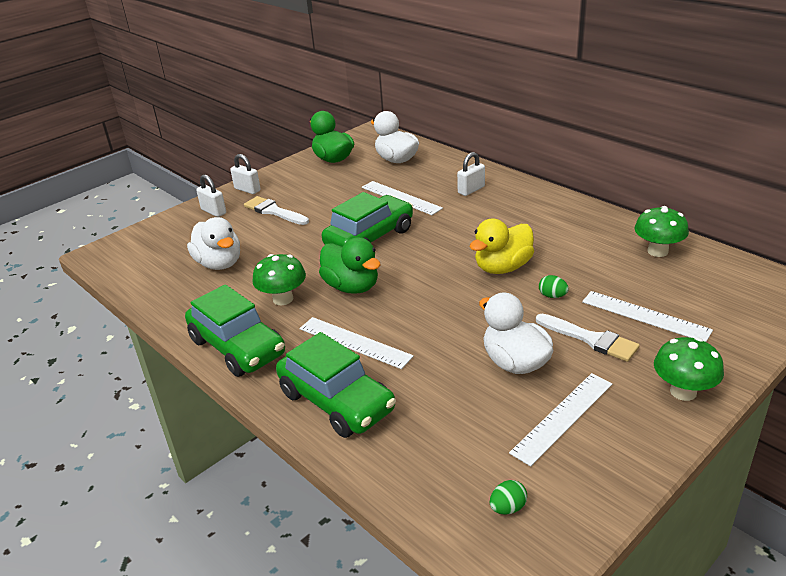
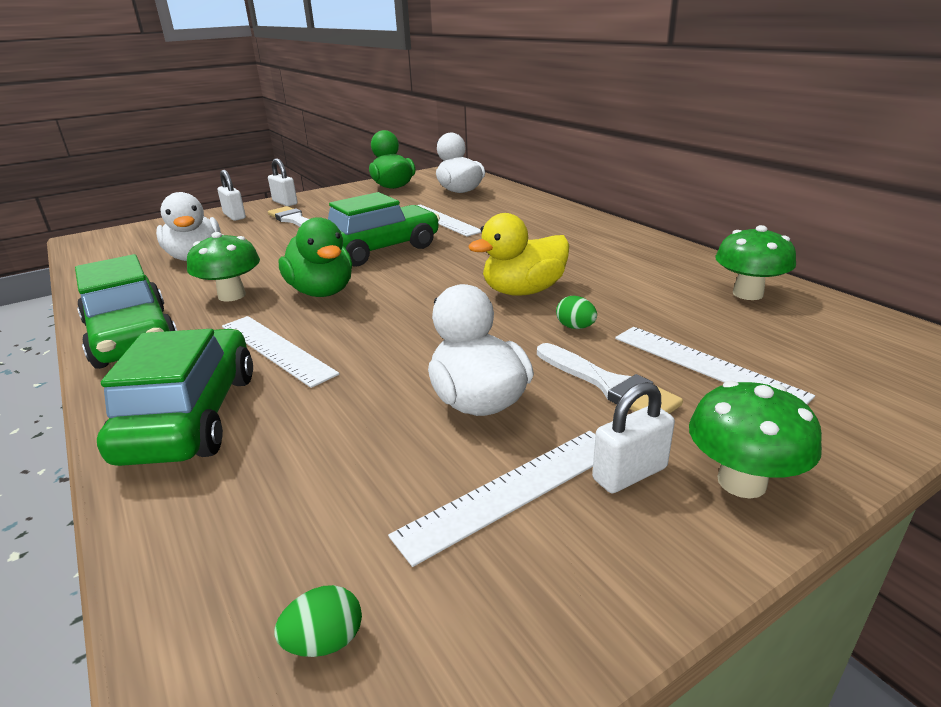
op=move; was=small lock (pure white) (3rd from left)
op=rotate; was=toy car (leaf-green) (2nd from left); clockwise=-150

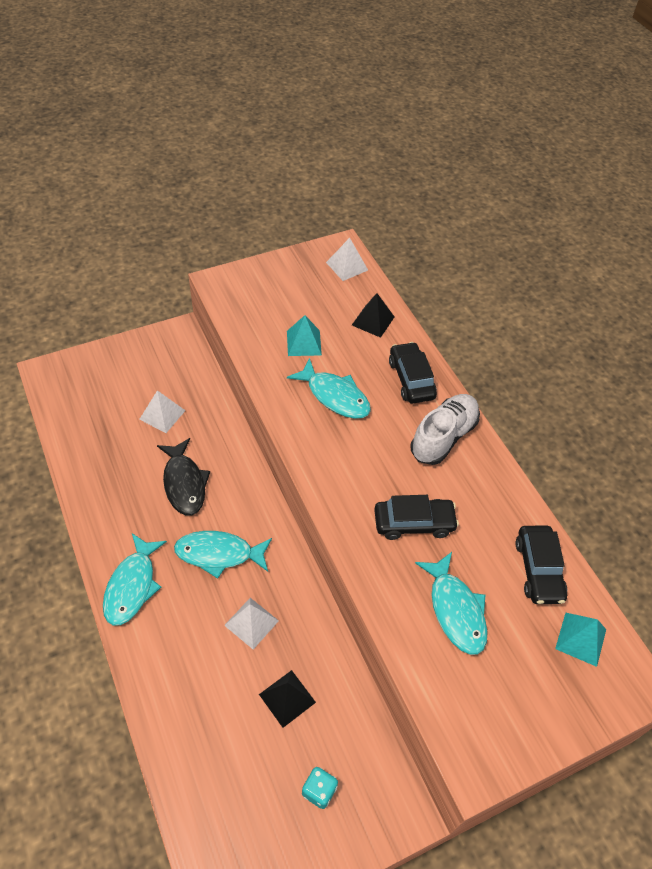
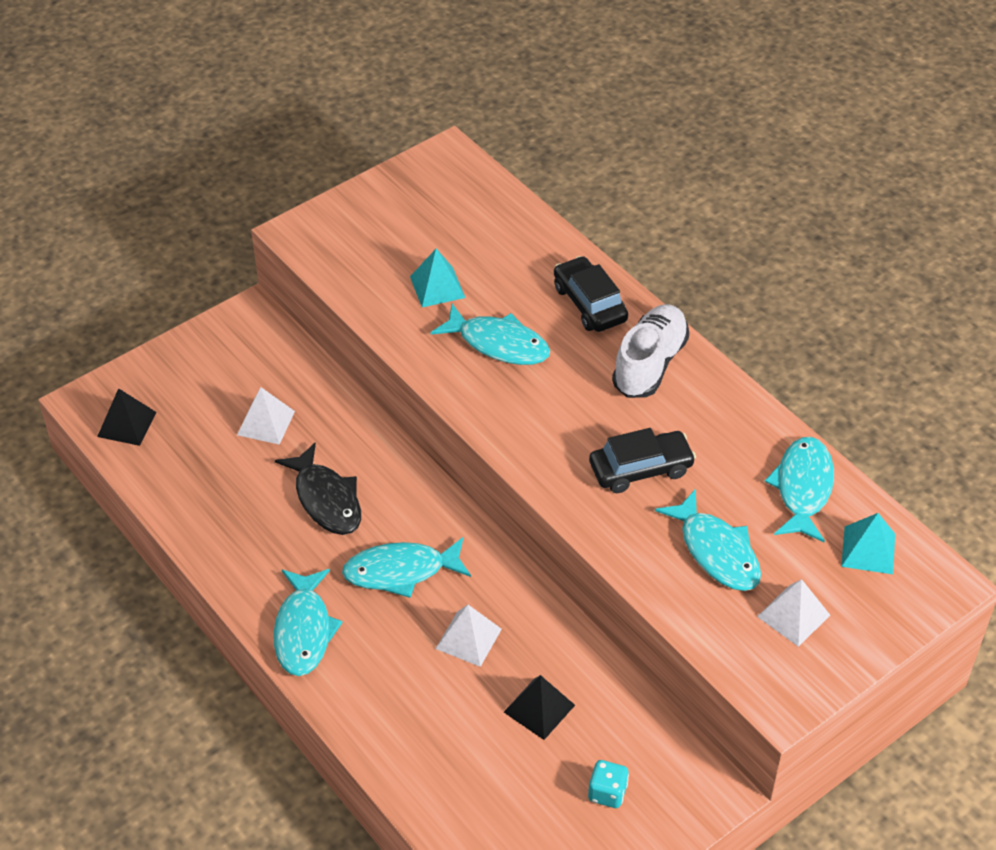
op=move; was=pyramid shape (pure white) (3rd from left)
op=move; was=pyramid shape (black) (2nd from left in the first image); now=pyramid shape (black) (1st from left)
op=replace; was=toy car (black) (3rd from left); now=fish figure (teal) (5th from left)

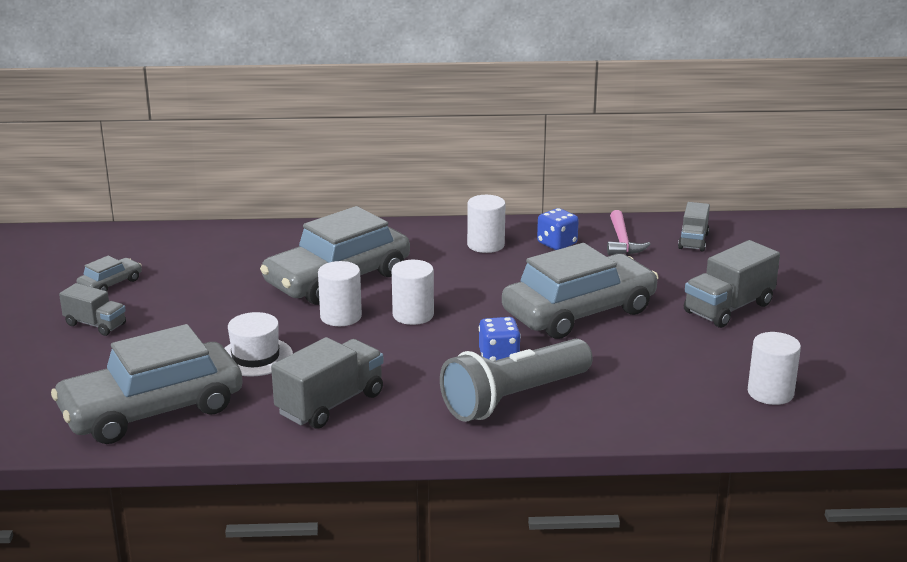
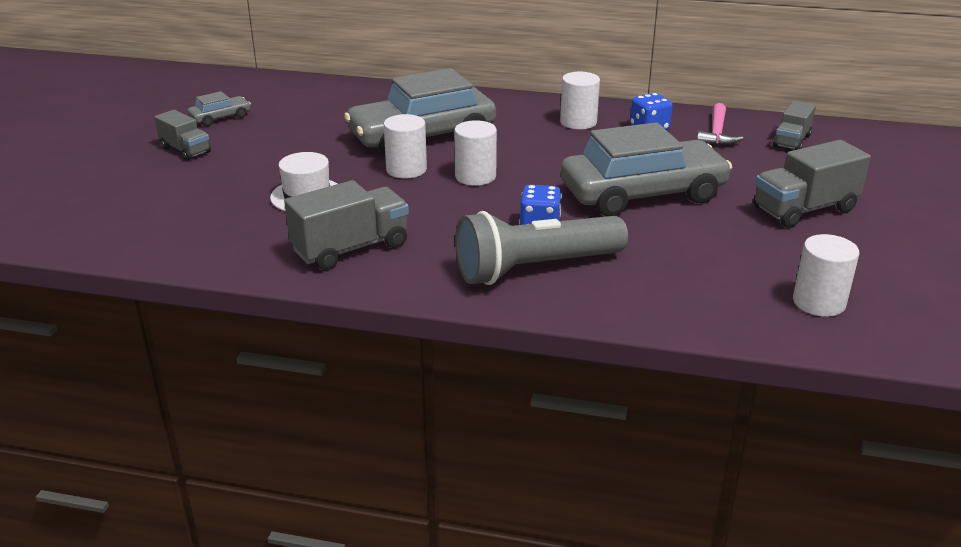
op=delete; was=toy car (grey) (2nd from left)

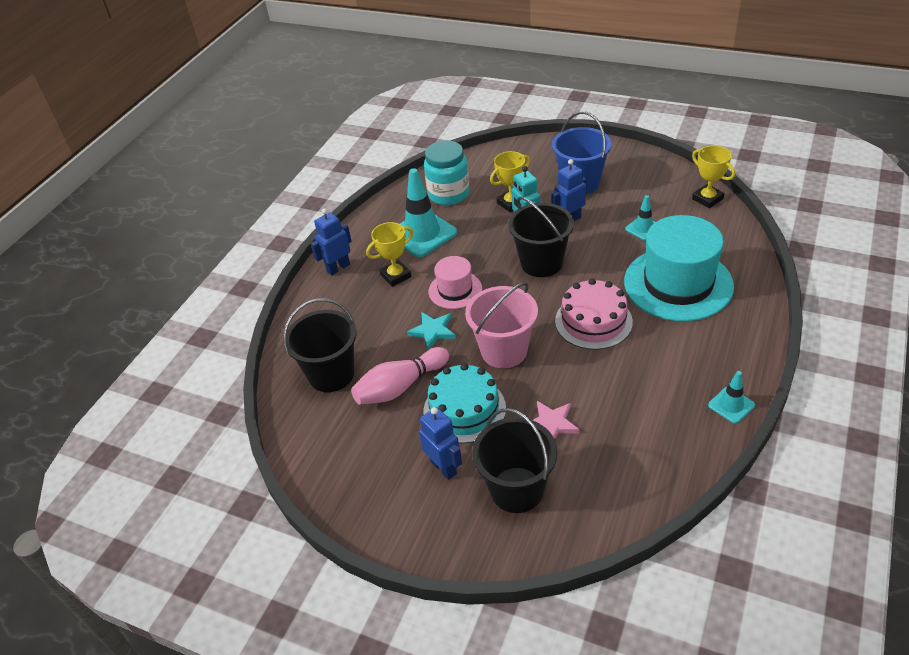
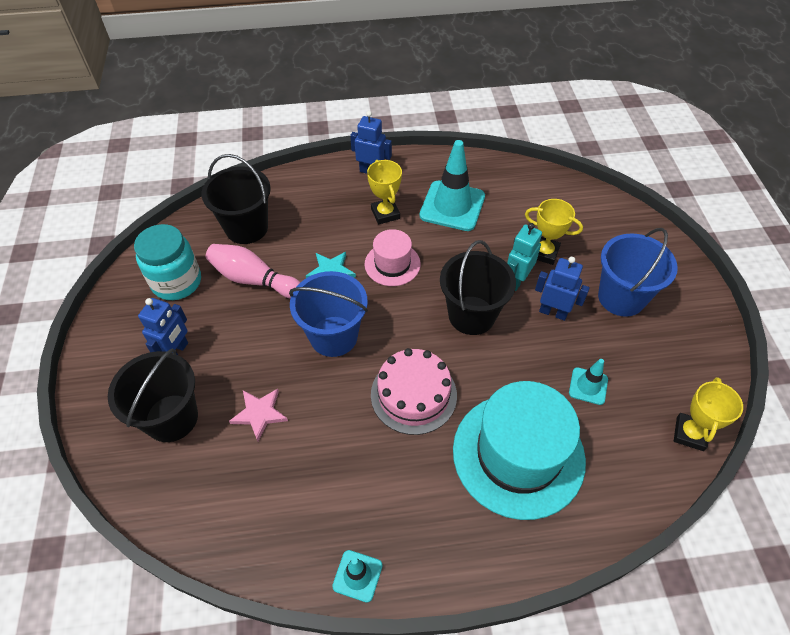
op=move; was=jar (teal)
op=rotate; was=trophy (golden) (1st from left); clockwise=45
op=recolor; was=pail (rosy); now=pail (cobalt) (1st from left)
op=delete; was=gateau (teal)

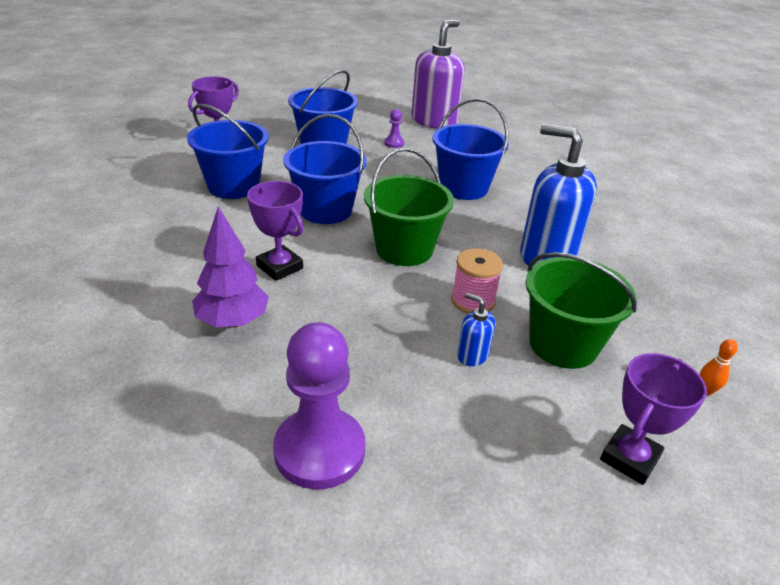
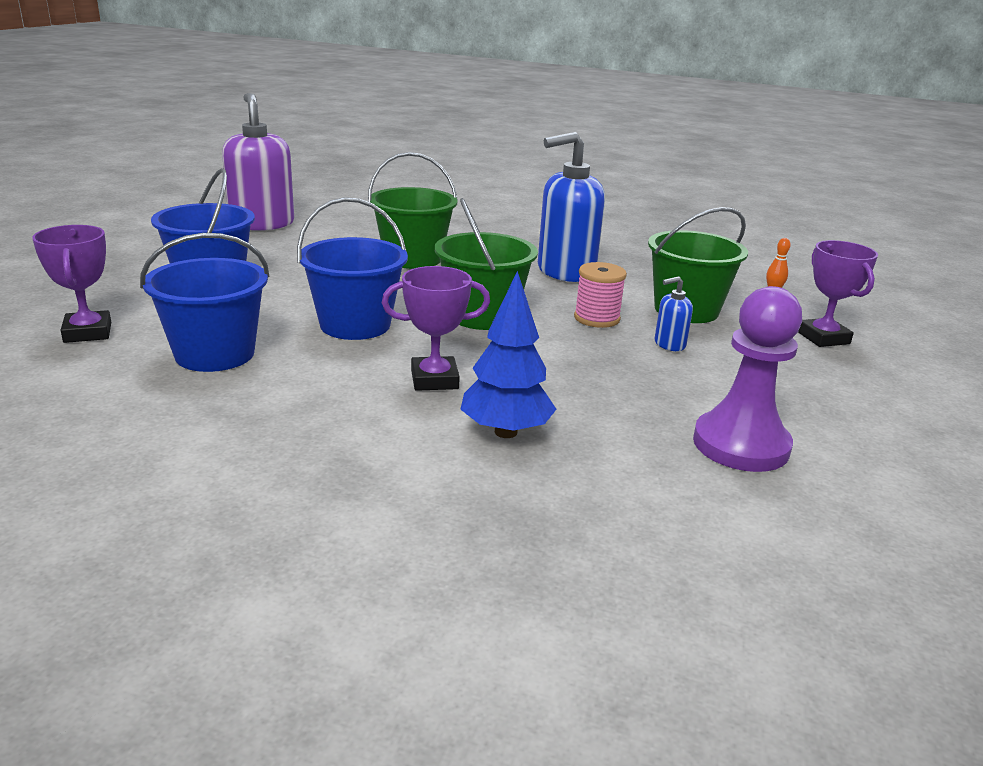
op=recolor; was=pail (cobalt) (4th from left); now=pail (leaf-green) (1st from left)
op=delete; was=game pawn (royal purple) (2nd from left)
op=recolor; was=fir tree (royal purple); now=fir tree (cobalt)

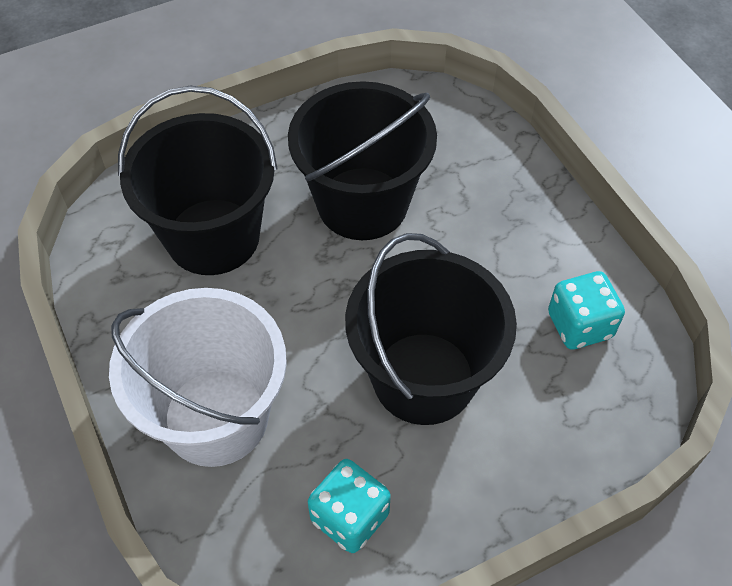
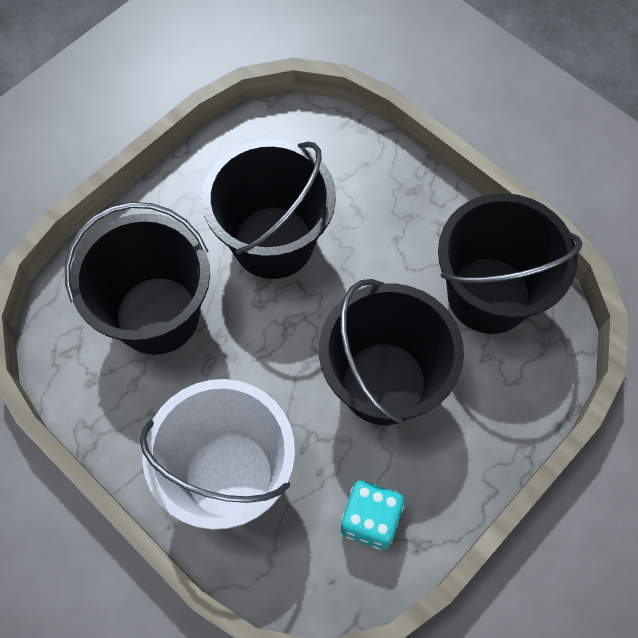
op=replace; was=die (teal) (2nd from left); now=pail (black) (4th from left)

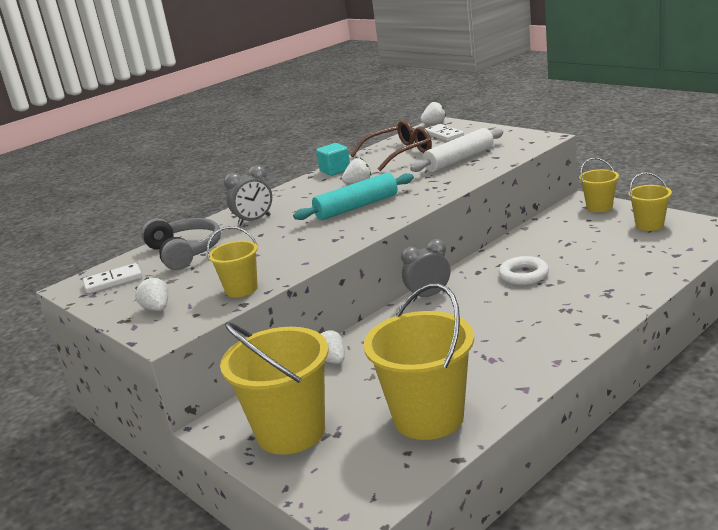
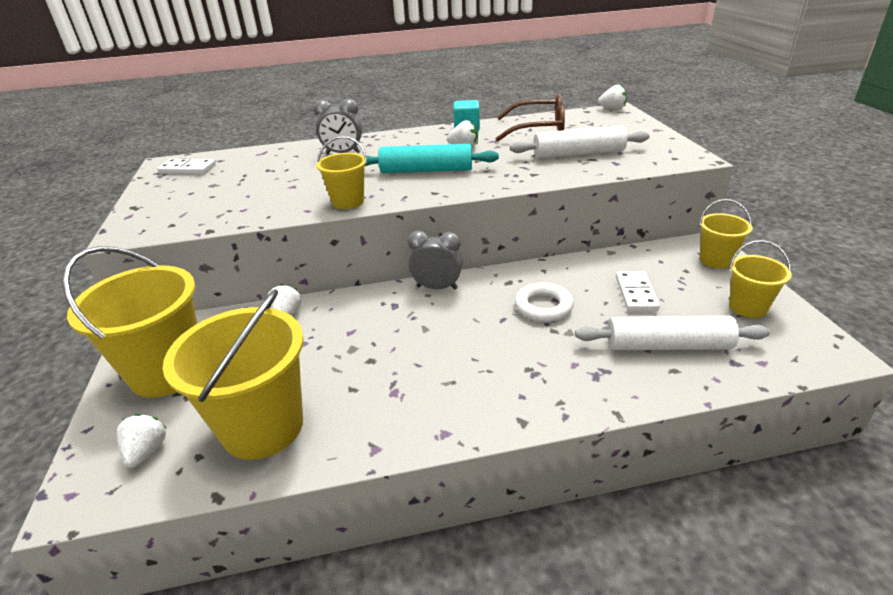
op=move; was=domino (pure white) (2nd from left)
op=delete; was=headphones (grey)
op=move; was=pail (golden) (1st from left in the first image); now=pail (golden) (3rd from left)
op=move; was=strawberry (pure white) (1st from left)
op=insert; now=pastry roller (pure white) (2nd from left)

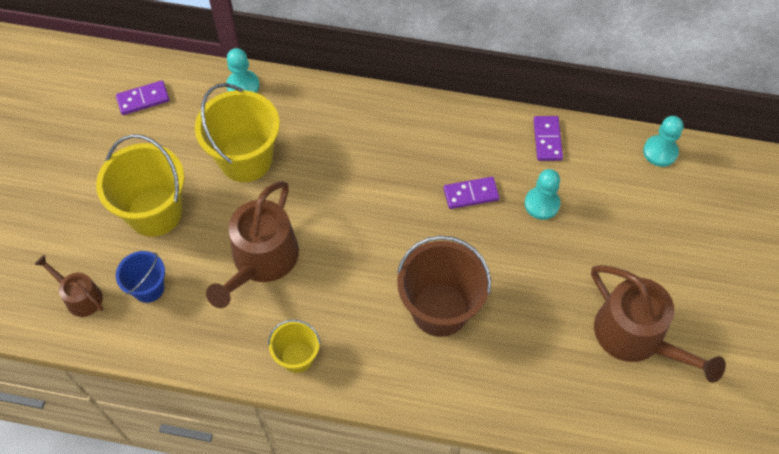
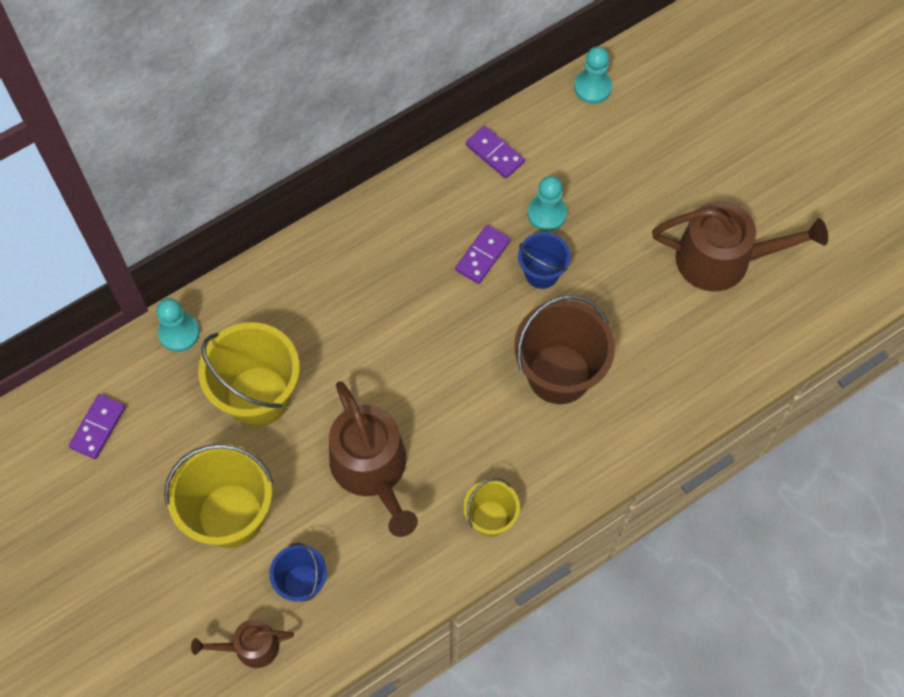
op=insert; now=pail (cobalt) (2nd from left)

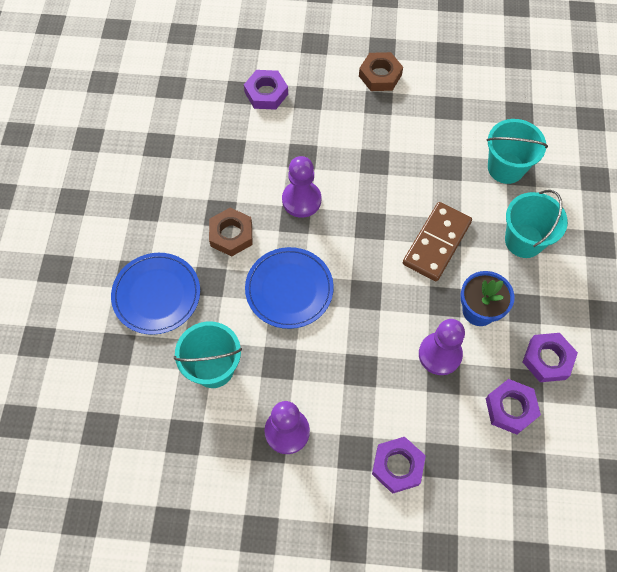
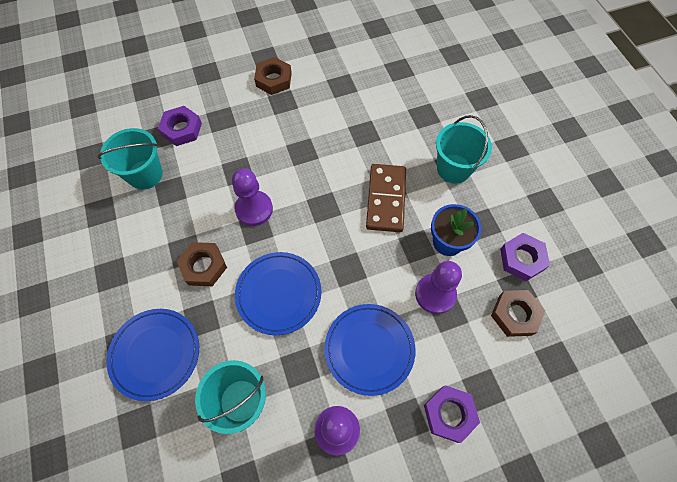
op=move; was=pail (teal) (2nd from left in the first image); now=pail (teal) (1st from left)
op=recolor; was=hexagon nut (royal purple) (3rd from left); now=hexagon nut (dark brown) (3rd from left)
op=insert; now=dinner plate (cobalt) (3rd from left)

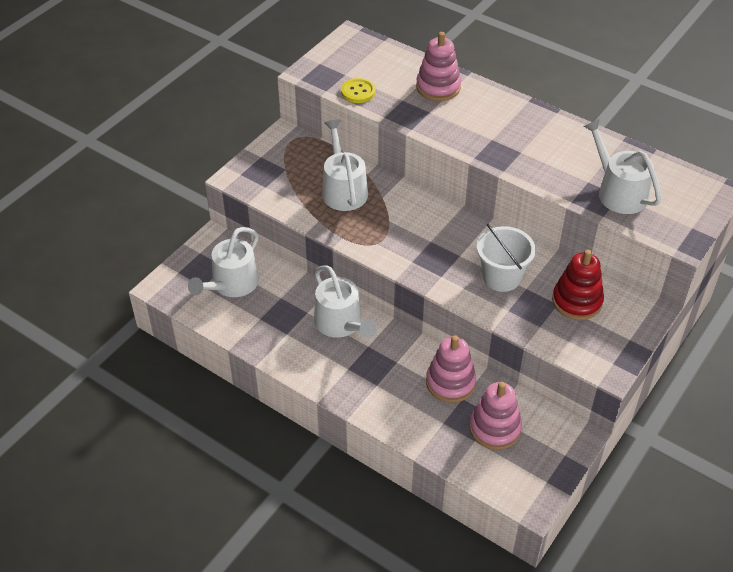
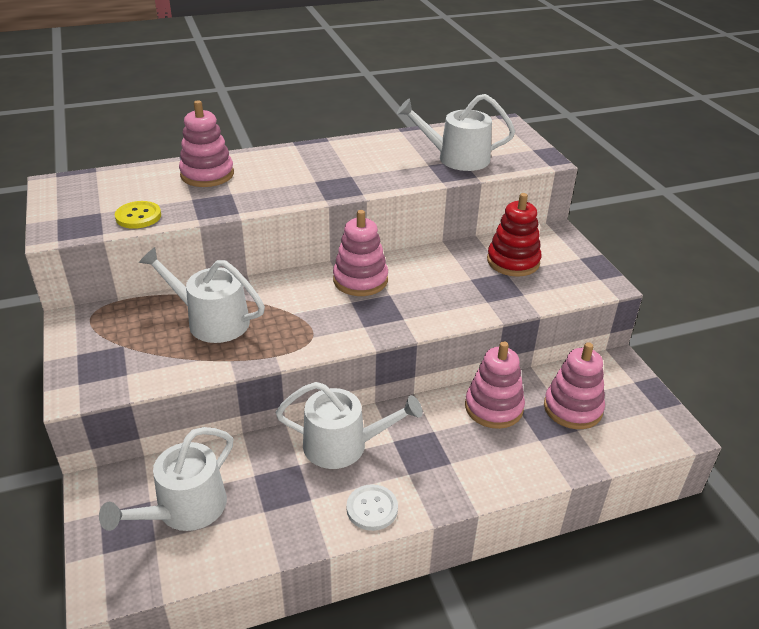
op=delete; was=pail (pure white)
op=rotate; was=sprinkling can (pure white) (1st from left); clockwise=60
op=insert; now=ring stacker (rosy) (2nd from left)
op=insert; now=shirt button (pure white)

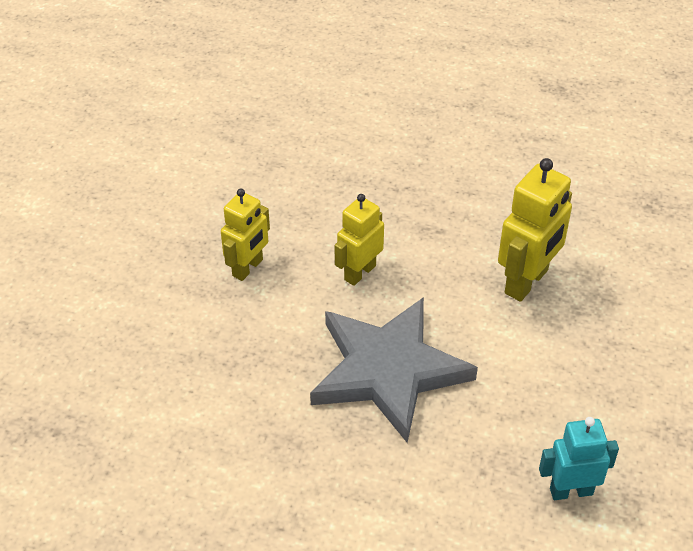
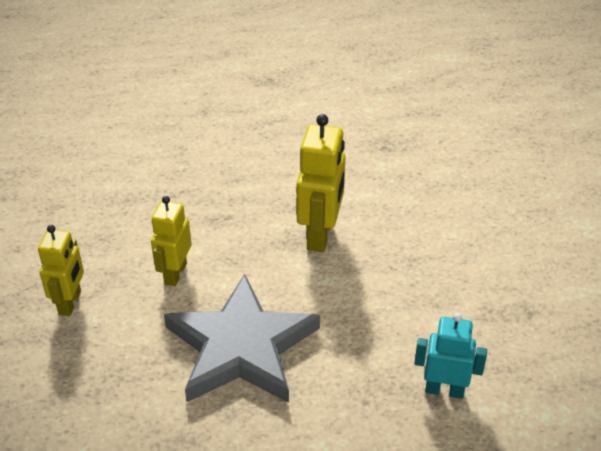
op=rotate; was=robot figure (teal); clockwise=45

